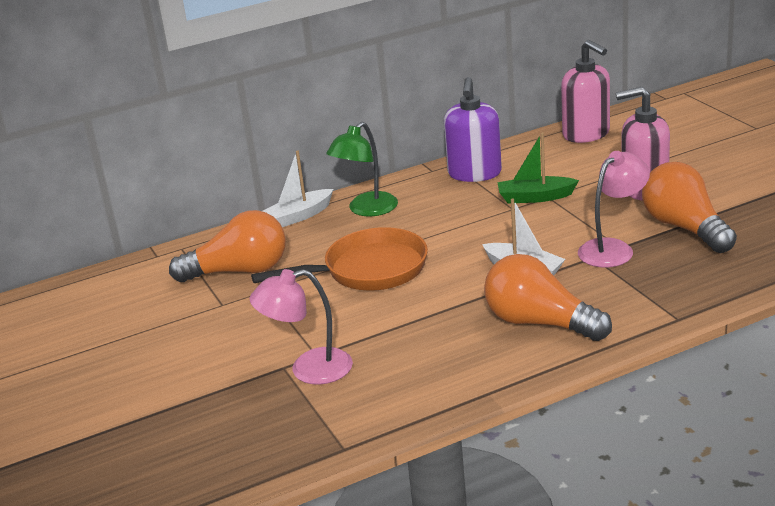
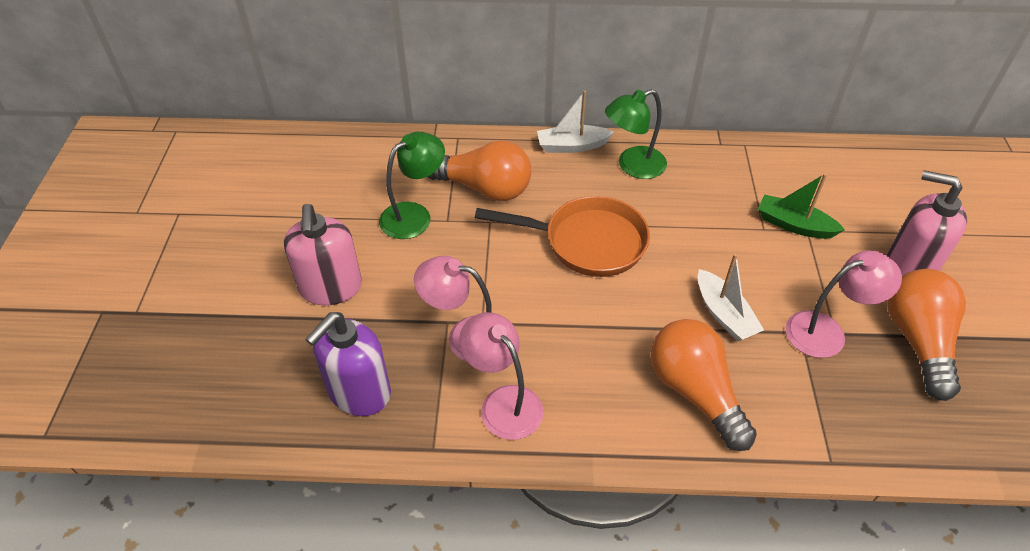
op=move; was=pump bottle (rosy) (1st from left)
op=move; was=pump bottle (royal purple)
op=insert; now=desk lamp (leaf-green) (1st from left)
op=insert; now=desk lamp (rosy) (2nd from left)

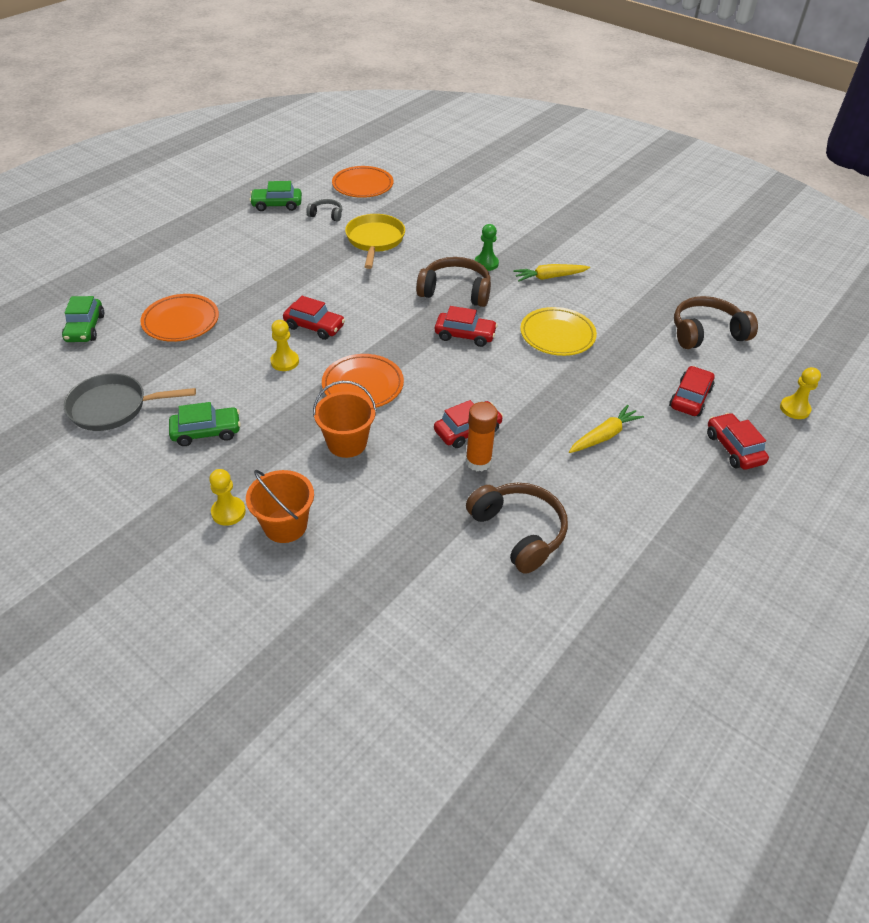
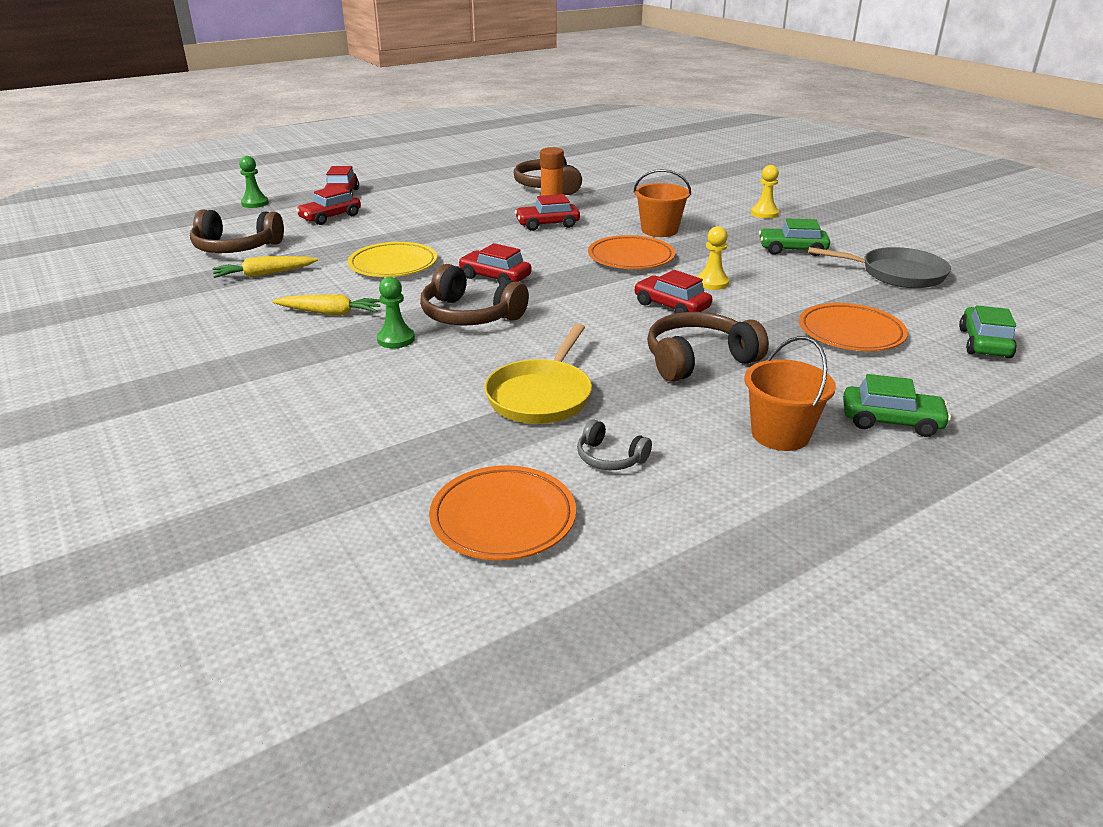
op=move; was=toy car (leaf-green) (3rd from left in the first image); now=toy car (leaf-green) (2nd from left)
op=recolor; was=game pawn (golden) (3rd from left); now=game pawn (leaf-green) (1st from left)
op=move; was=root vegetable (golden) (2nd from left in the first image); now=root vegetable (golden) (1st from left)
op=move; was=pail (orange-coloured) (1st from left in the first image); now=pail (orange-coloured) (2nd from left)
op=insert; now=headphones (dark brown) (4th from left)

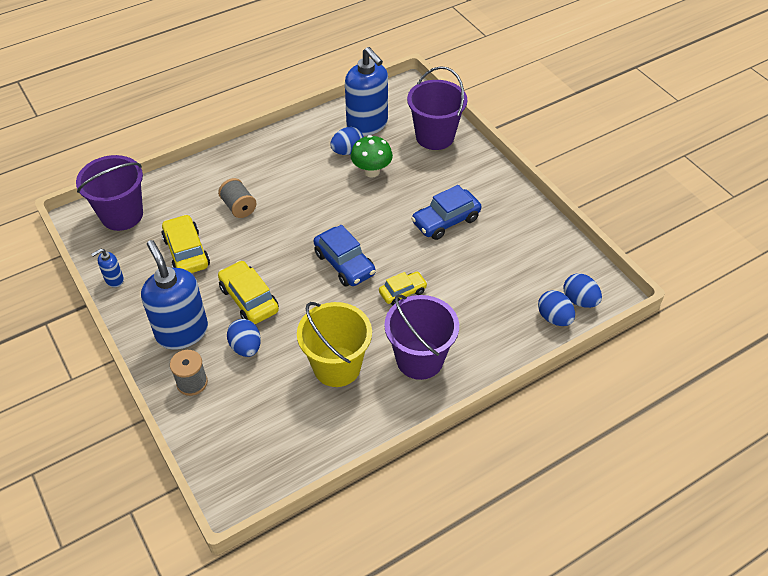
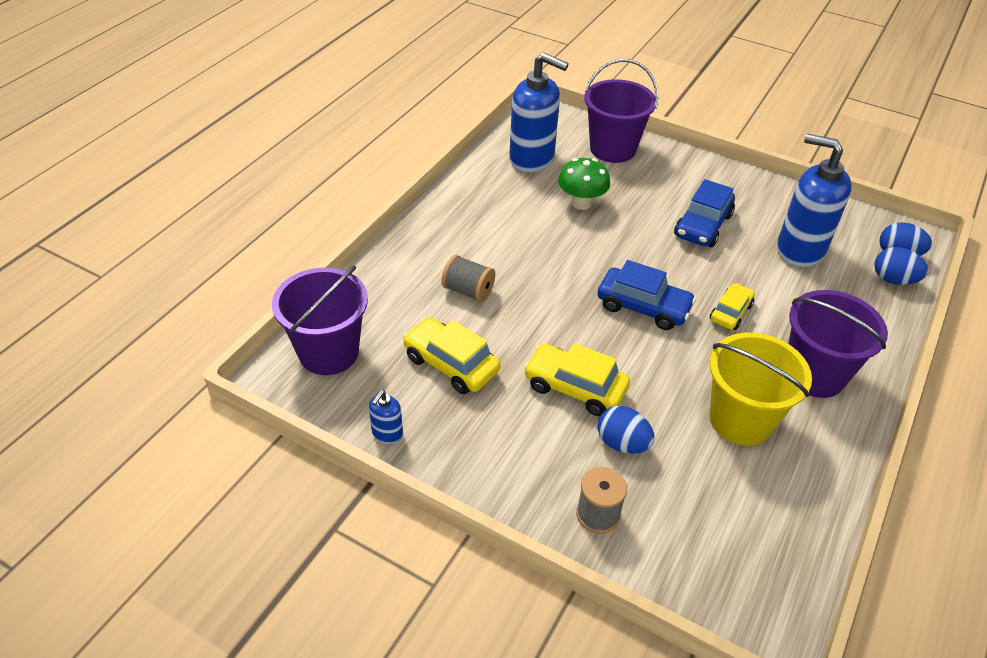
op=delete; was=egg shape (cobalt) (2nd from left)
op=move; was=pump bottle (cobalt) (2nd from left in the first image); now=pump bottle (cobalt) (3rd from left)

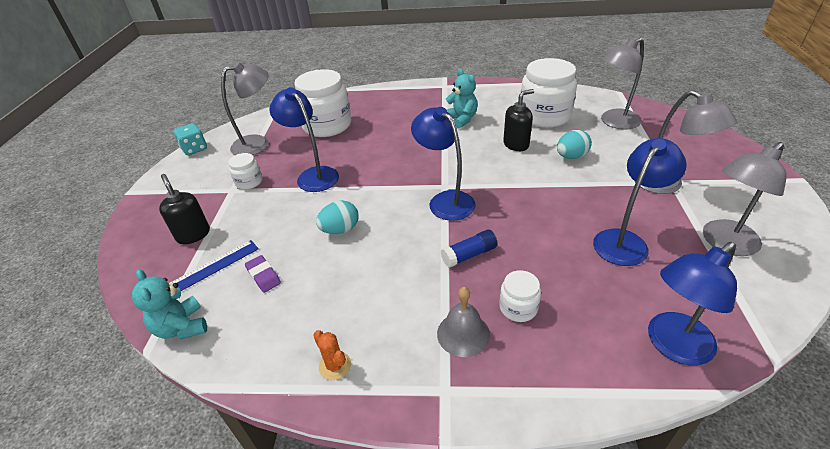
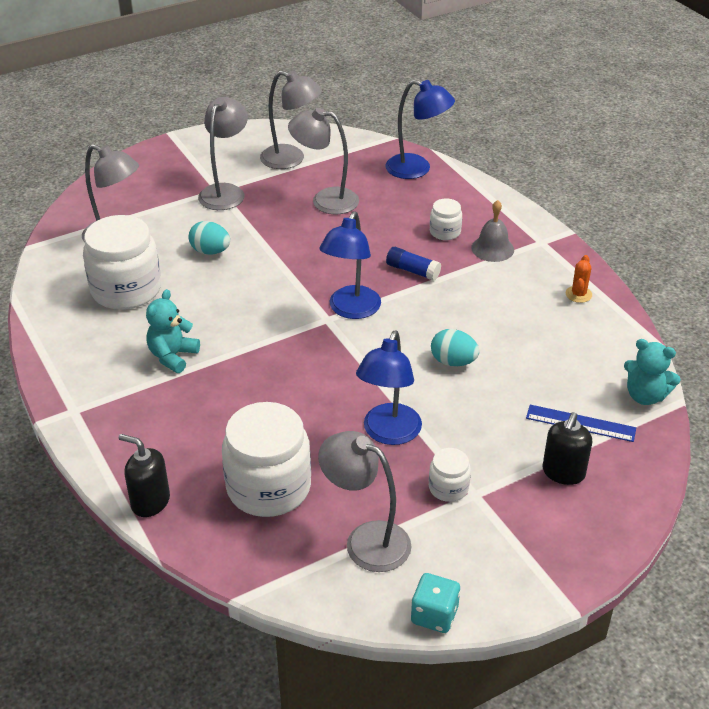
op=move; was=pump bottle (black) (2nd from left in the first image); now=pump bottle (black) (1st from left)
op=recolor; was=desk lamp (cobalt) (3rd from left); now=desk lamp (grey) (4th from left)
op=delete; was=pencil eraser (royal purple)
op=rotate; was=teddy bear (teal) (1st from left in the first image); clockwise=90

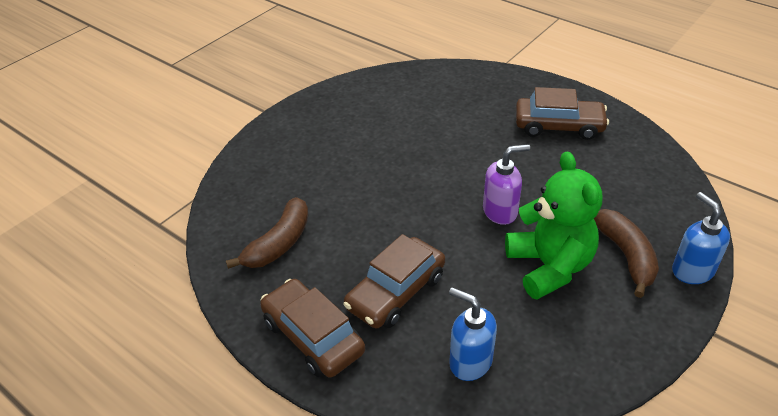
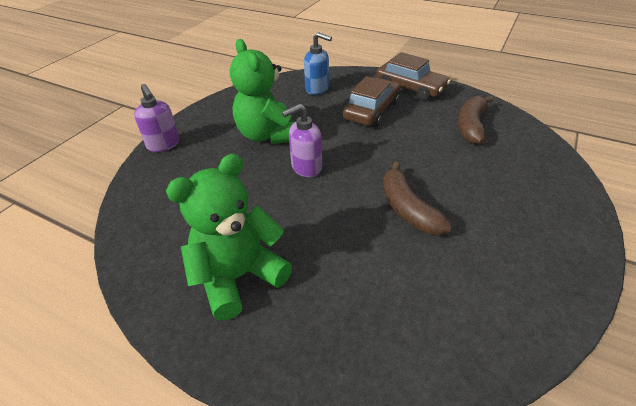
op=replace; was=toy car (dark brown) (3rd from left); now=teddy bear (leaf-green) (1st from left)
op=recolor; was=pump bottle (cobalt) (2nd from left); now=pump bottle (royal purple) (1st from left)
op=move; was=banana (dark brown) (2nd from left in the first image); now=banana (dark brown) (1st from left)

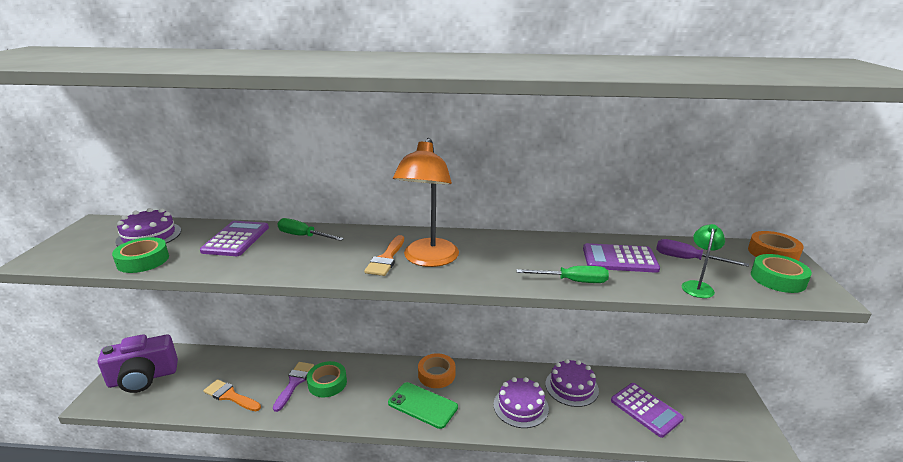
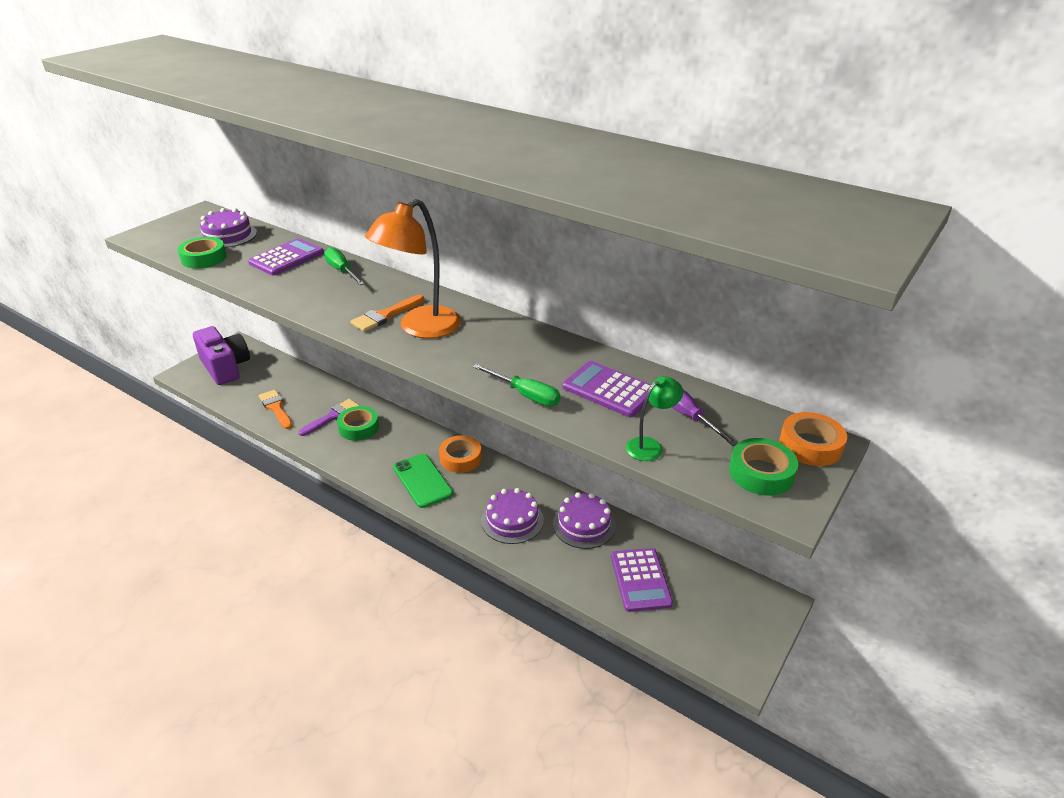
op=rotate; was=camera (royal purple); clockwise=-135

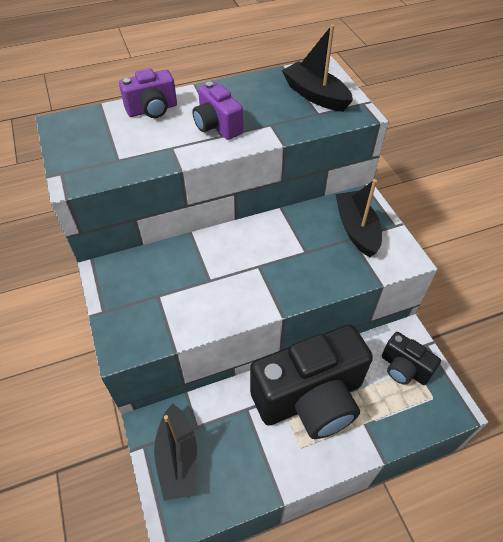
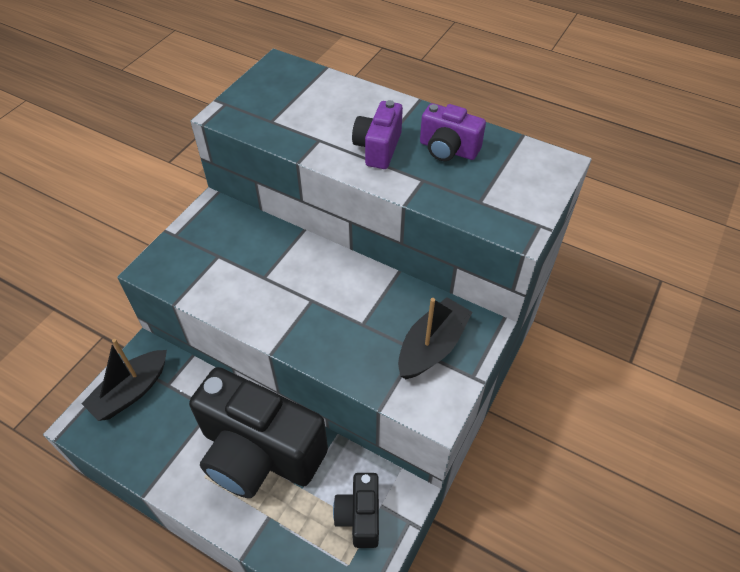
op=delete; was=sailboat (black) (2nd from left)
op=move; was=camera (royal purple) (1st from left in the first image); now=camera (royal purple) (2nd from left)

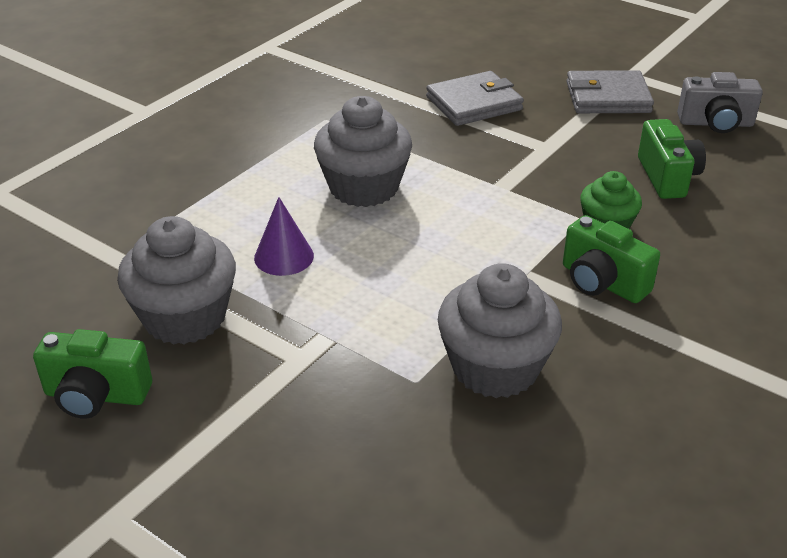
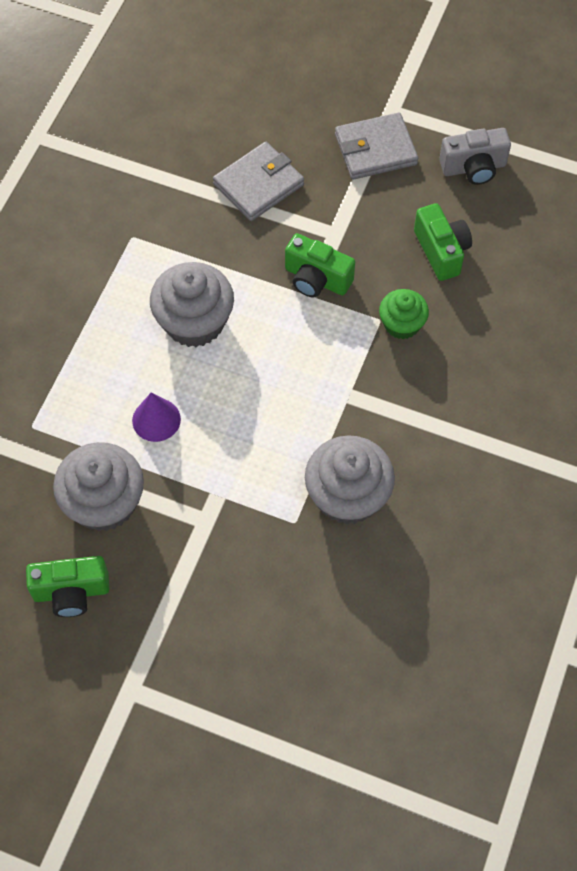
op=move; was=camera (leaf-green) (2nd from left)

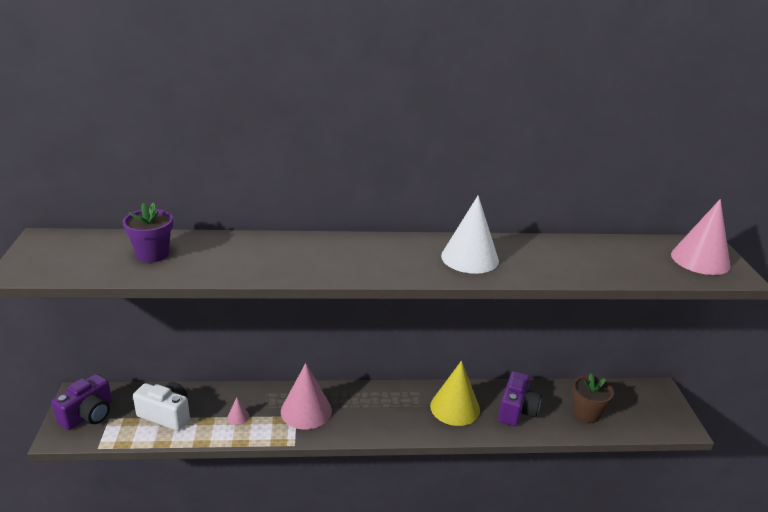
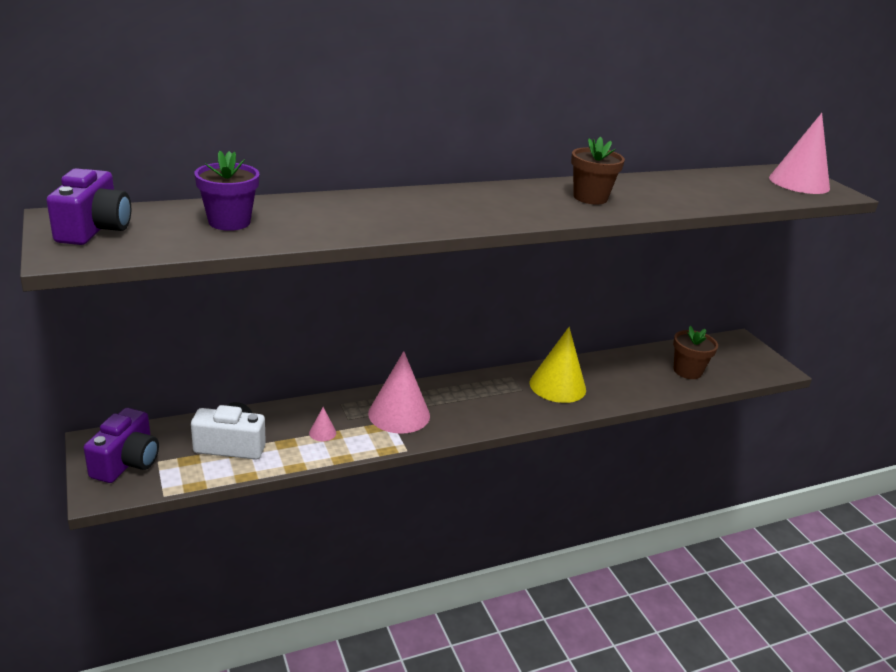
op=replace; was=cone shape (pure white); now=potted plant (dark brown) (1st from left)
op=move; was=camera (royal purple) (2nd from left in the first image); now=camera (royal purple) (1st from left)

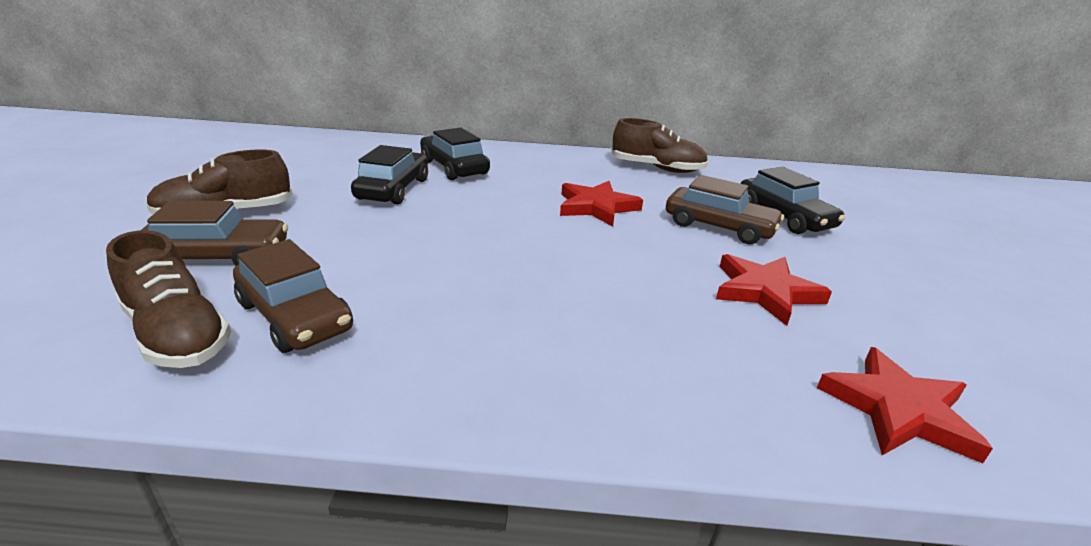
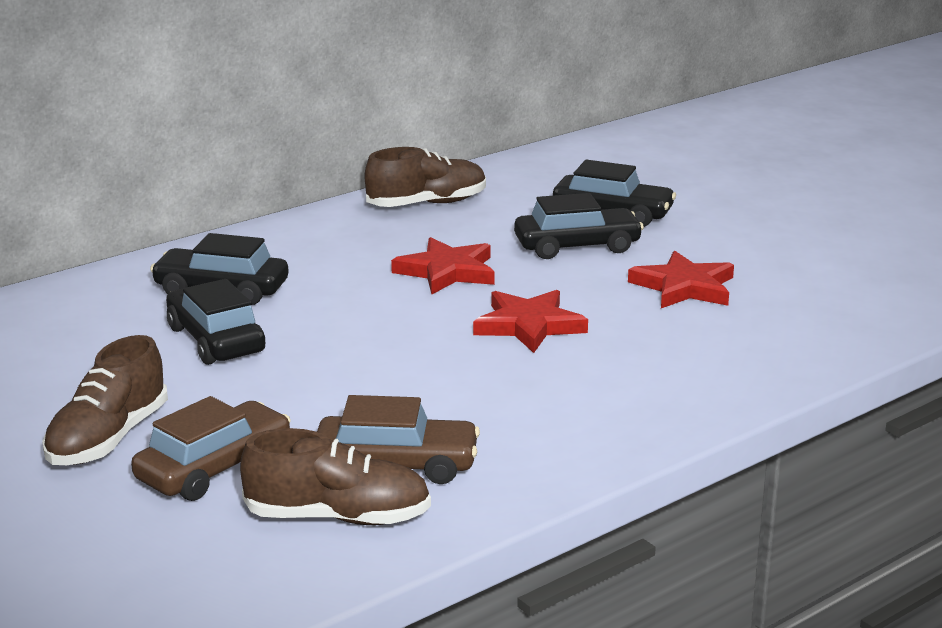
op=recolor; was=toy car (dark brown) (3rd from left); now=toy car (black) (3rd from left)
op=move; was=star shape (red) (3rd from left in the first image); now=star shape (red) (2nd from left)

